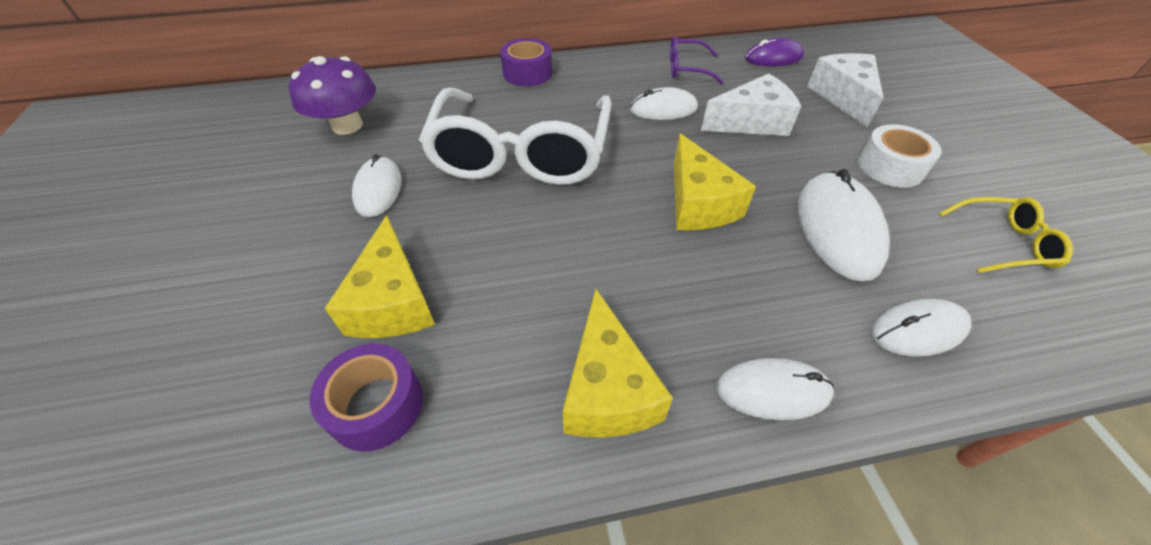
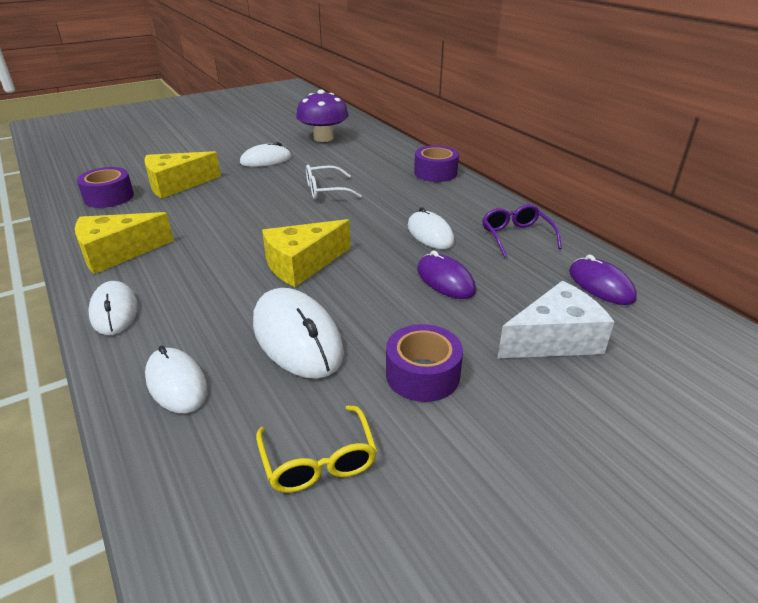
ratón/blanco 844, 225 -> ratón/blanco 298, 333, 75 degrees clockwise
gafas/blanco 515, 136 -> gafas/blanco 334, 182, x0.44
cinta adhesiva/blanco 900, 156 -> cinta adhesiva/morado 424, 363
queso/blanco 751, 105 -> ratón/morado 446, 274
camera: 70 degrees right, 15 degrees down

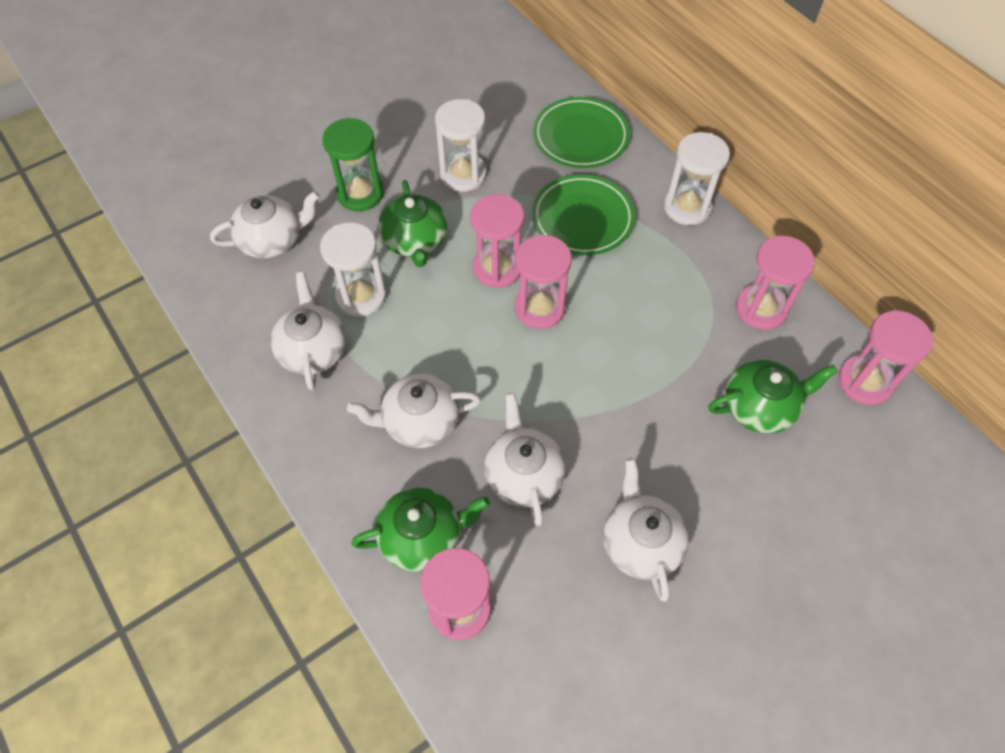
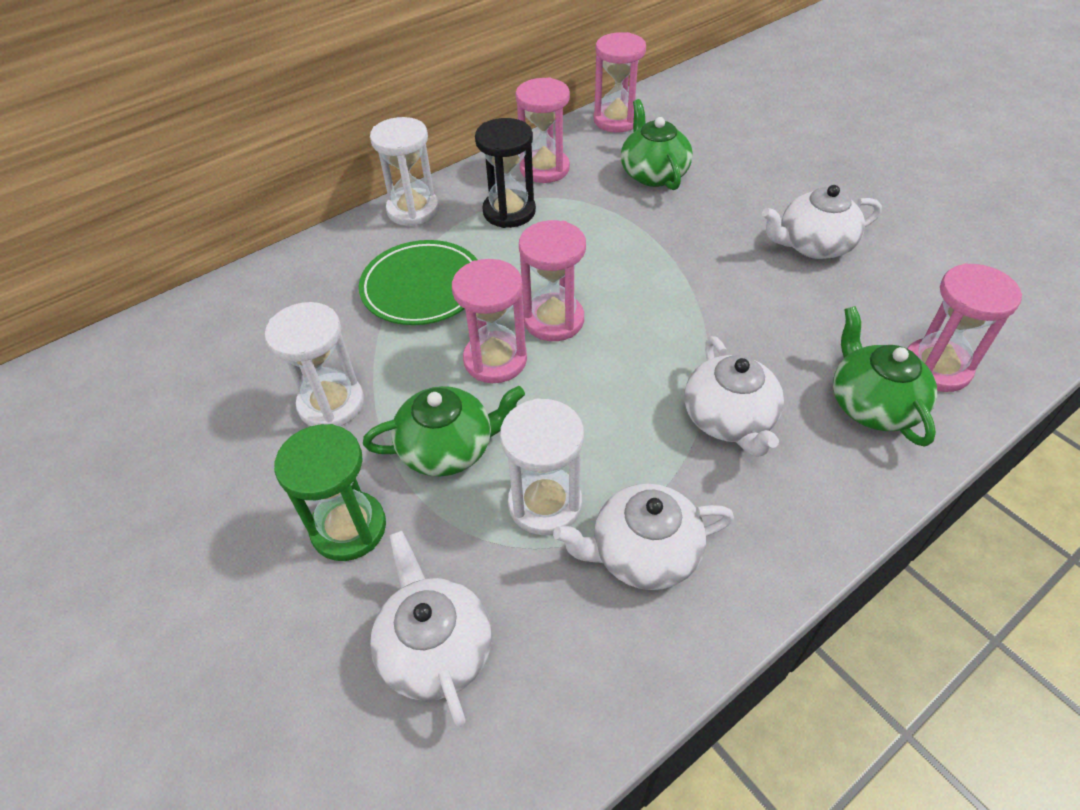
none -> reloj de arena/negro 505, 173
tetera/blanco 525, 459 -> none
plato/verde 581, 132 -> none
camera: 90 degrees left, 10 degrees down

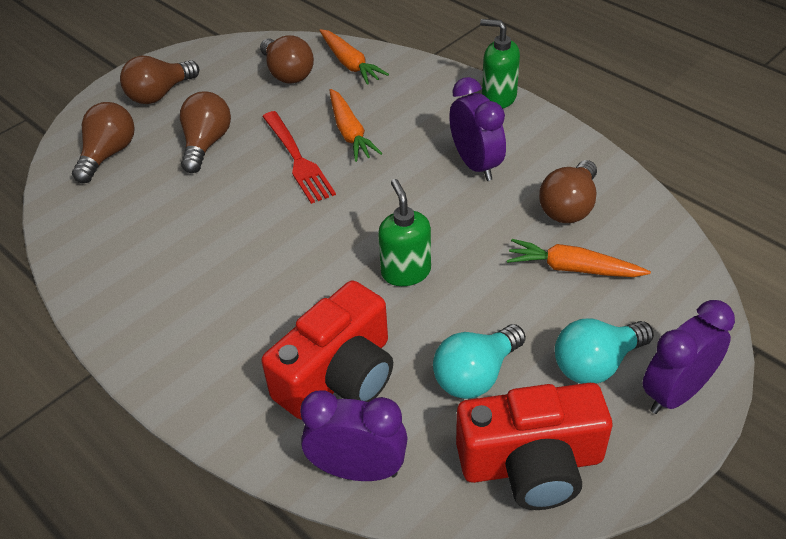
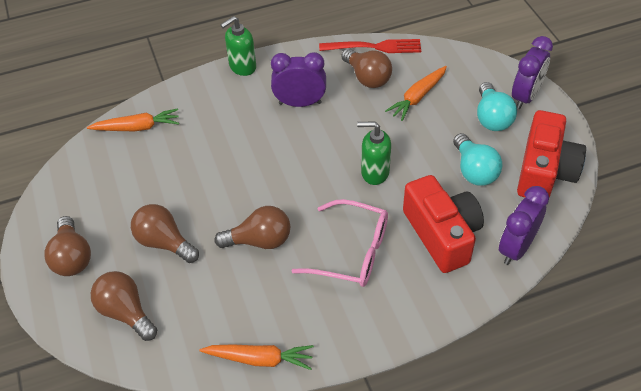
zanahoria/naranja 356, 125 -> zanahoria/naranja 256, 357, move
bombilla/marrón 287, 59 -> bombilla/marrón 252, 227, move
none -> gafas/rosa 340, 243
tenedor/rojo 299, 157 -> tenedor/rojo 370, 46, move
despertador/morado 688, 357 -> despertador/morado 532, 72, 135 degrees counterclockwise
camera: 65 degrees left, 5 degrees up

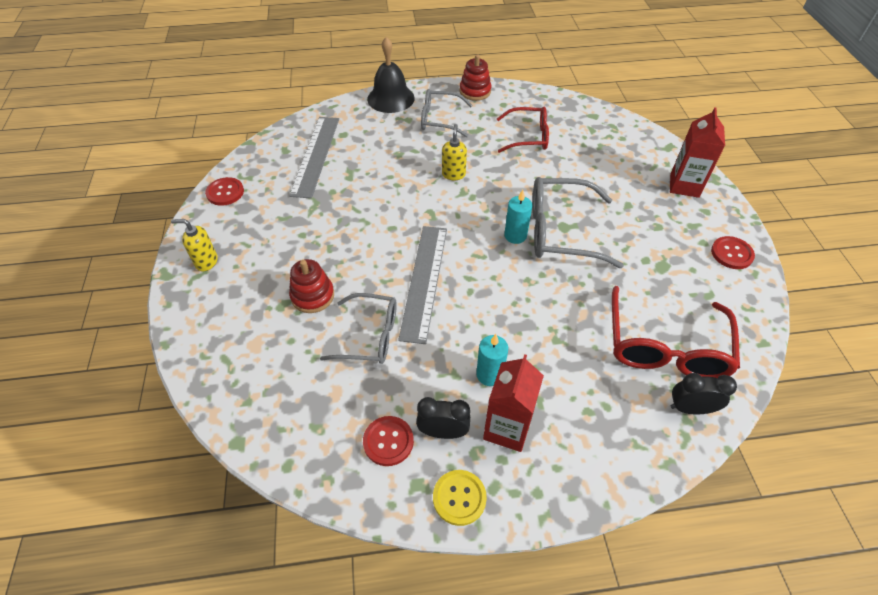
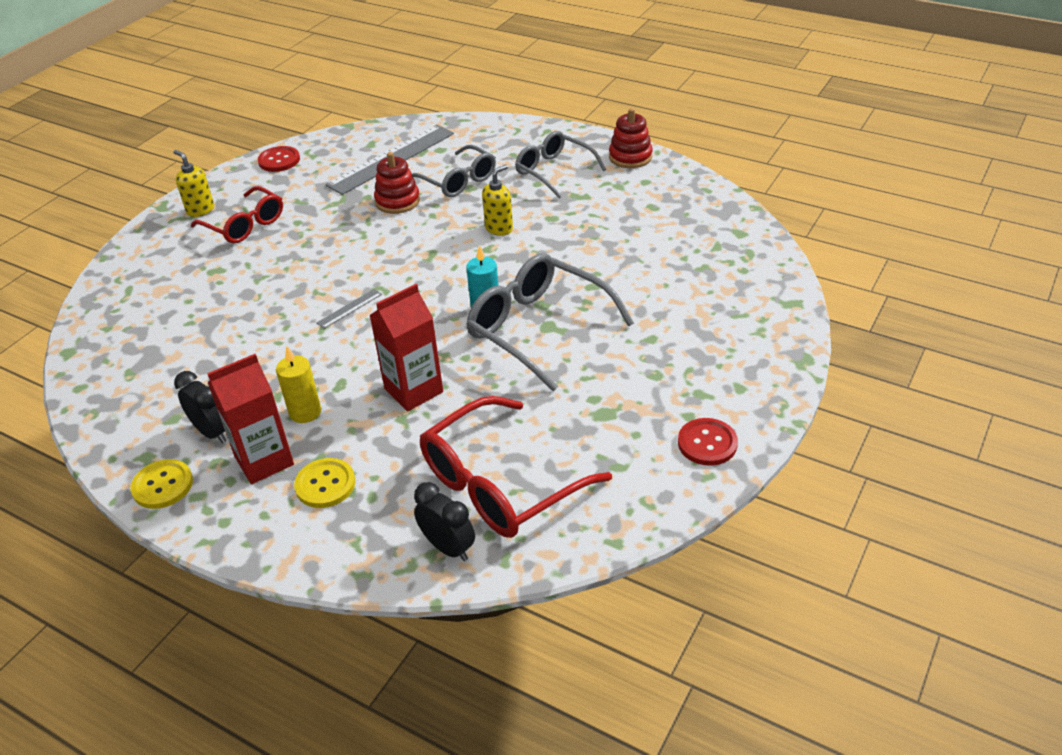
gafas/rojo 523, 130 -> gafas/rojo 237, 214, move
vela/turquesa 492, 360 -> vela/amarillo 298, 384
none -> botón/amarillo 324, 483
regla/gris 422, 285 -> regla/gris 349, 309, x0.41
cartón de leche/rojo 697, 152 -> cartón de leche/rojo 406, 347, move
juguete apilable/rojo 311, 286 -> juguete apilable/rojo 397, 183, move
gafas/gris 358, 328 -> gafas/gris 454, 171, move
botón/rojo 388, 441 -> none
campana/negro 391, 75 -> none
camera: 40 degrees right, 10 degrees down

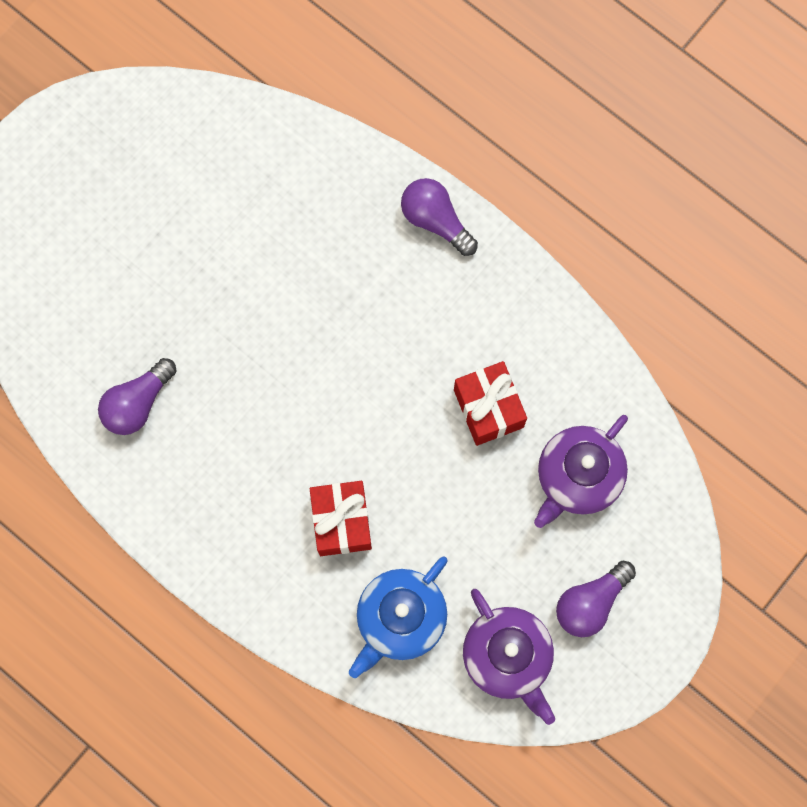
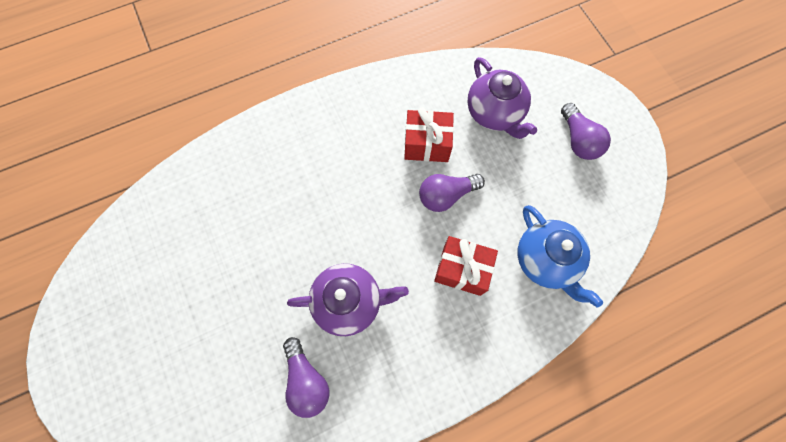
tetera/morado 509, 657 -> tetera/morado 348, 300, move
bombilla/morado 439, 217 -> bombilla/morado 452, 193, move
camera: 65 degrees left, 5 degrees down

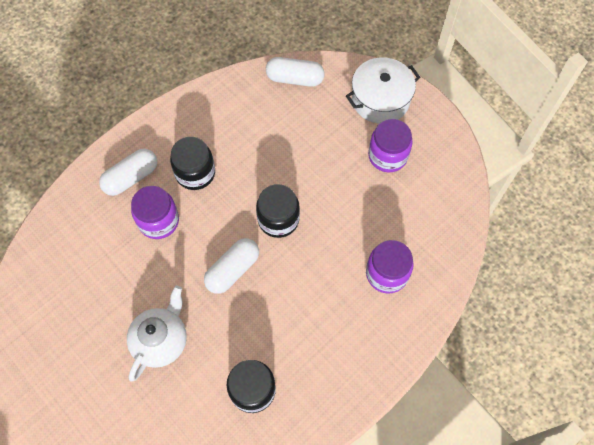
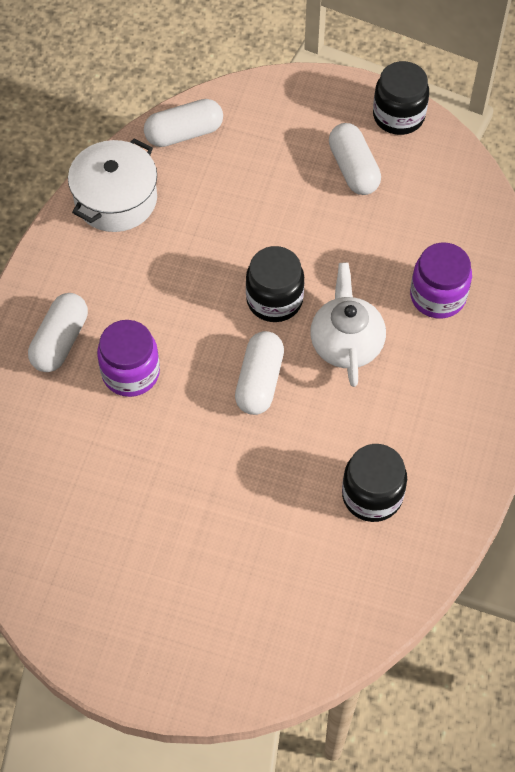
olla/blanco 383, 90 -> olla/blanco 112, 185, move
tetera/blanco 157, 334 -> tetera/blanco 348, 324, move
tarro/morado 390, 145 -> cápsula/blanco 355, 159
tarro/negro 192, 163 -> tarro/negro 401, 98, move
camera: 30 degrees left, 5 degrees down

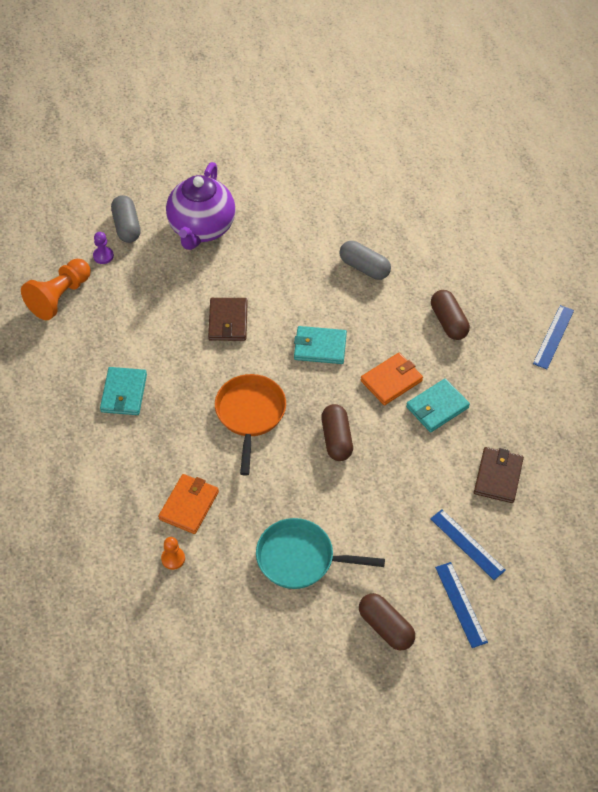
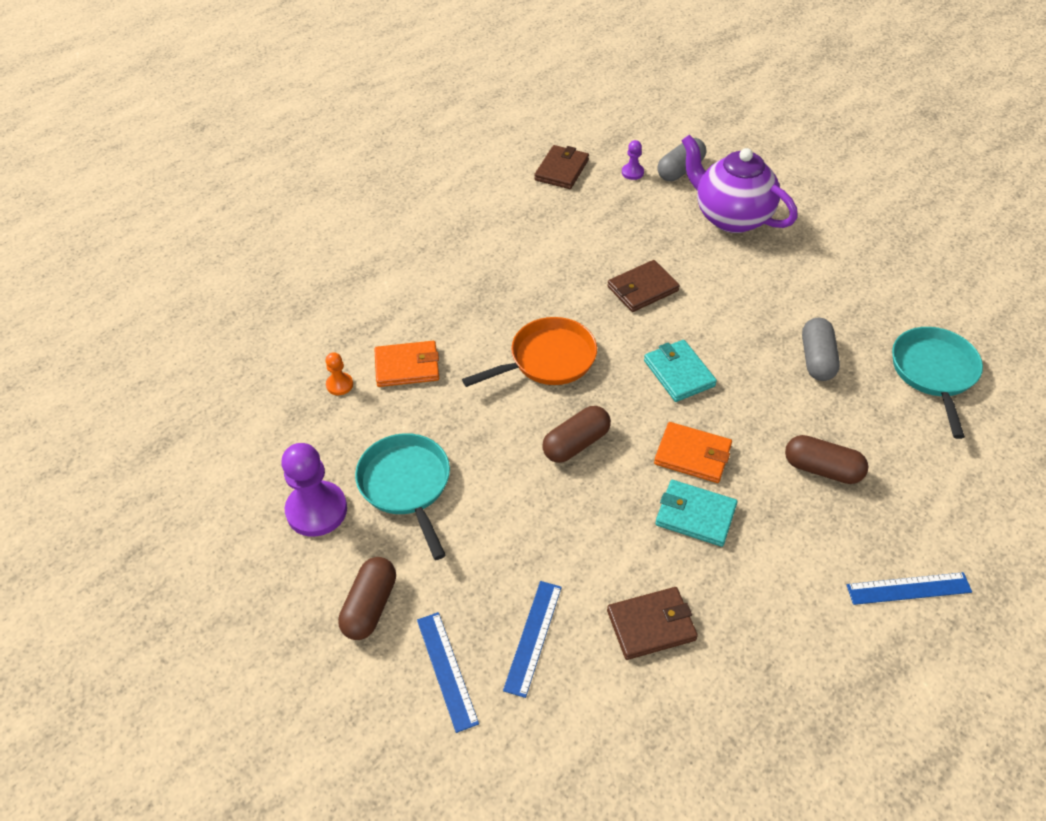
none -> peón/morado 314, 490
regla/azul 461, 605 -> regla/azul 448, 672, 60 degrees counterclockwise
peón/naranja 56, 289 -> cartera/marrón 561, 167
tetera/morado 200, 206 -> tetera/morado 739, 184, 60 degrees clockwise
cápsula/marrón 450, 315 -> cápsula/marrón 826, 459, 75 degrees clockwise
none -> sartén/turquesa 937, 383
cartera/turquesa 123, 391 -> none
camera: 60 degrees right, 5 degrees down

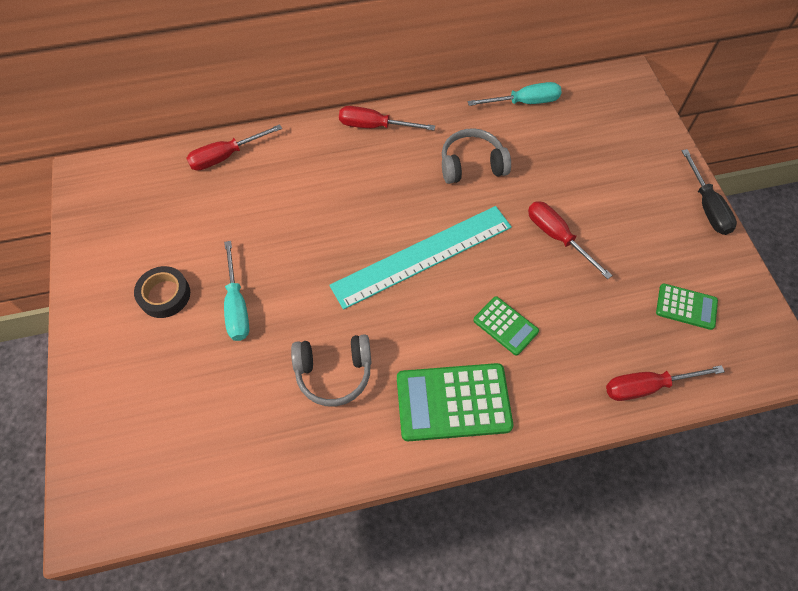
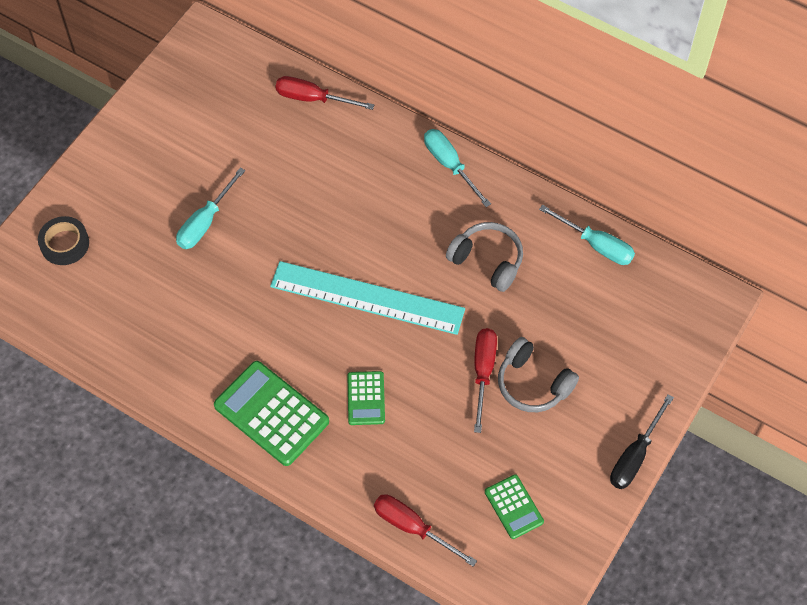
cinta adhesiva/negro 162, 292 -> cinta adhesiva/negro 63, 240, move
destornillador/rojo 387, 118 -> destornillador/turquesa 457, 168
auriculares/gris 331, 370 -> auriculares/gris 538, 374, move
camera: 45 degrees right, 0 degrees up

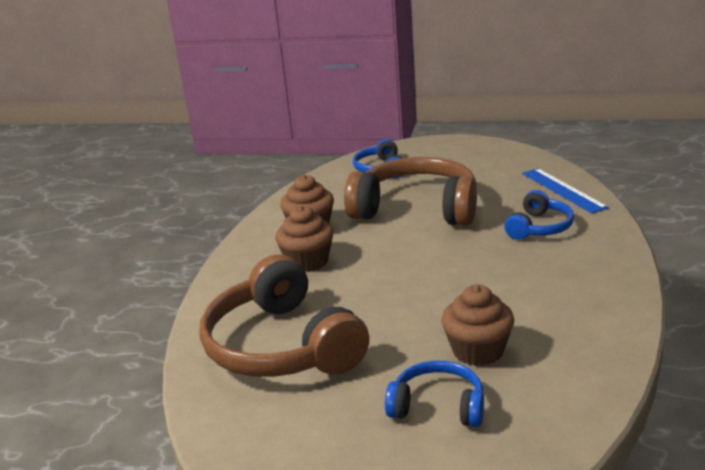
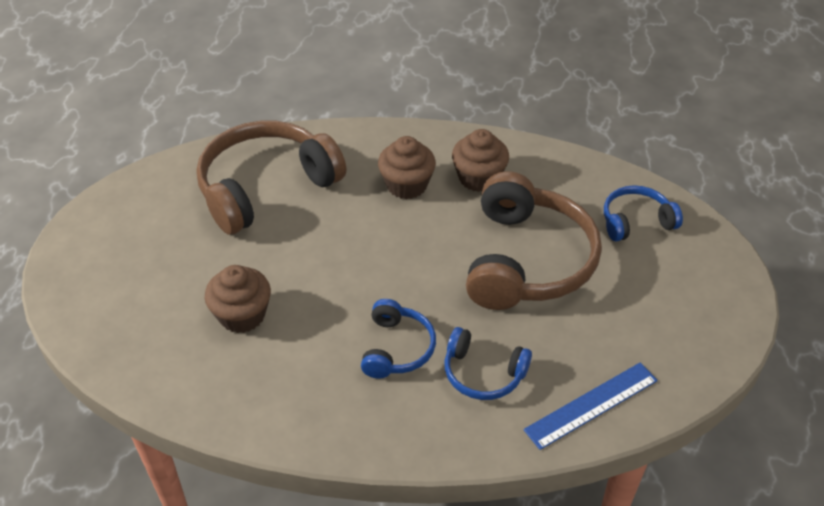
auriculares/azul 434, 394 -> auriculares/azul 398, 338, move
camera: 80 degrees right, 20 degrees up

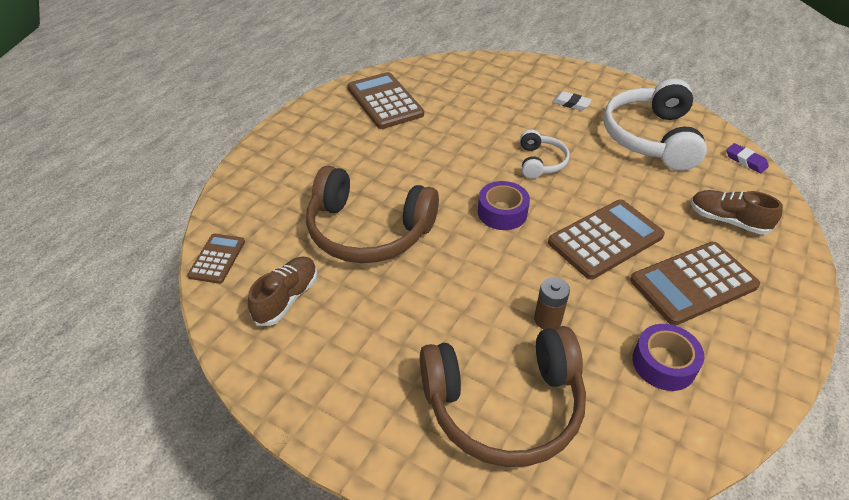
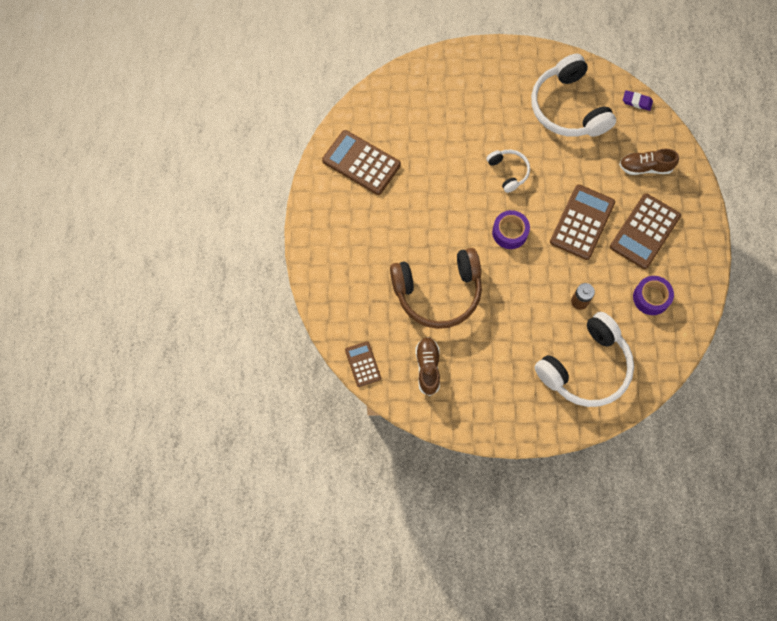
auriculares/marrón 503, 396 -> auriculares/blanco 584, 359
goma de borrar/blanco 572, 101 -> none
camera: 30 degrees left, 25 degrees up

